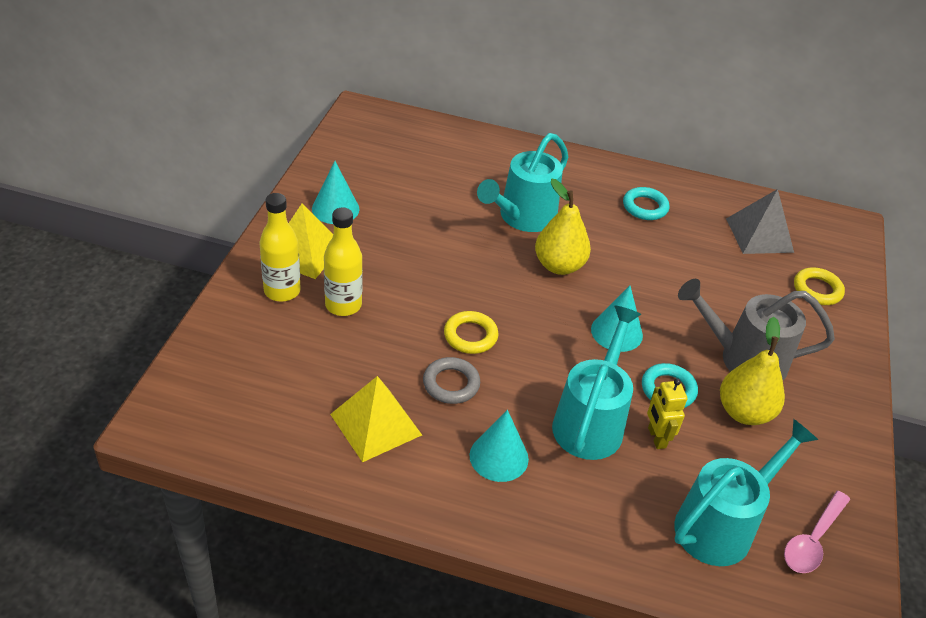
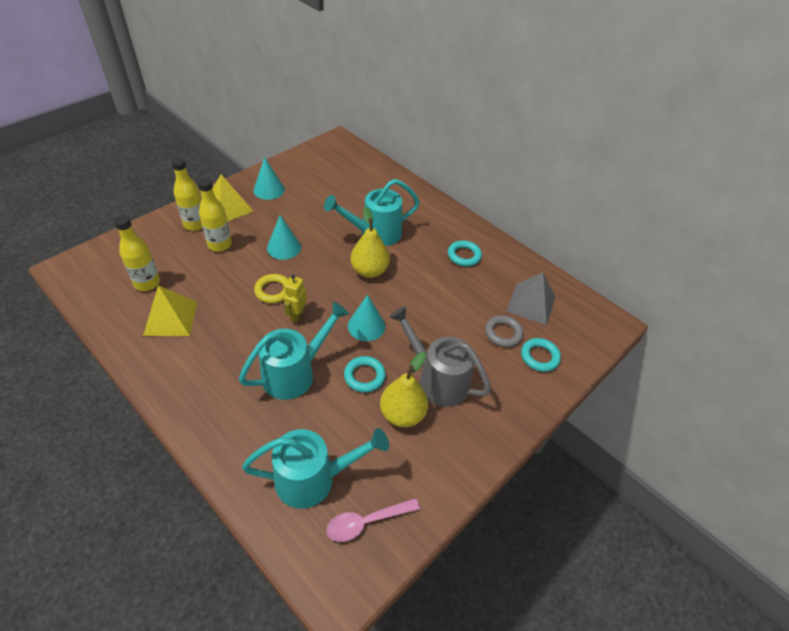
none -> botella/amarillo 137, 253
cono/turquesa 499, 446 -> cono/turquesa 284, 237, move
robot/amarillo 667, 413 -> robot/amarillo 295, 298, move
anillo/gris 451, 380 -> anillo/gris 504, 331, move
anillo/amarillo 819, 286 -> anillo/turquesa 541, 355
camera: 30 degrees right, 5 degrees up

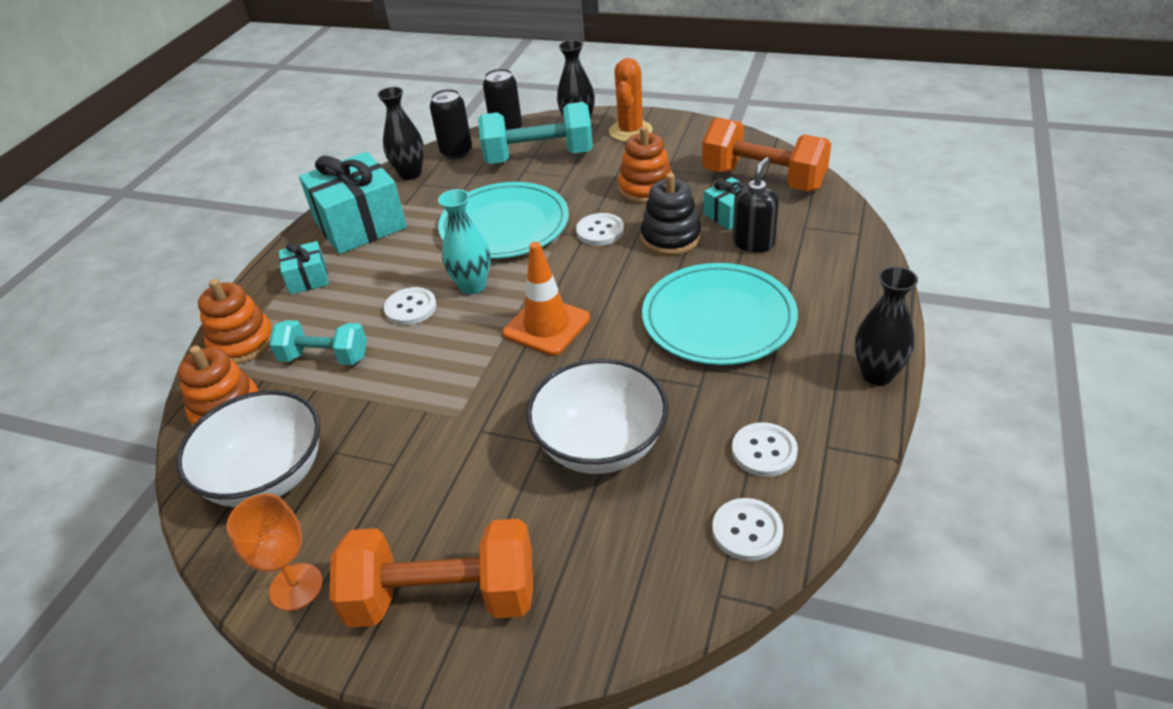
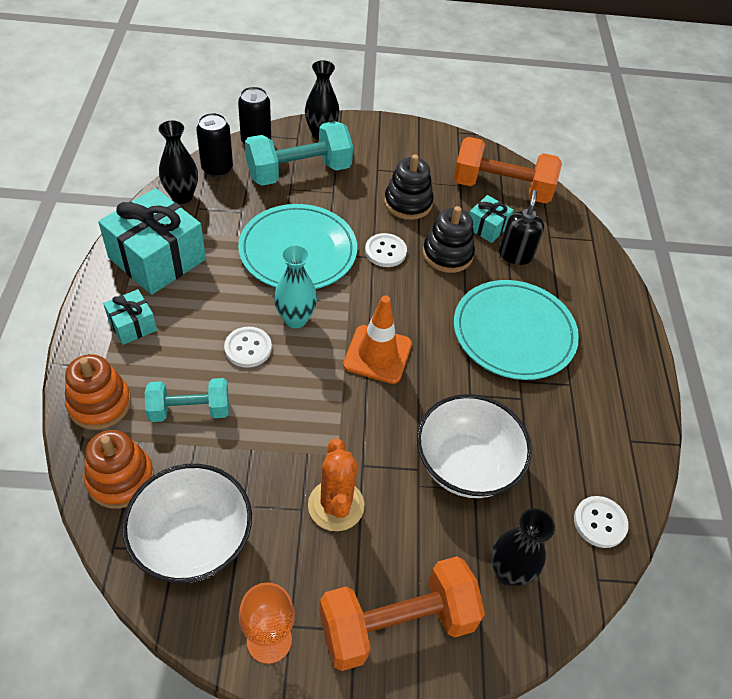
cactus/naranja 630, 100 -> cactus/naranja 336, 484, move
juguete apilable/naranja 645, 165 -> juguete apilable/negro 409, 187
florero/negro 886, 325 -> florero/negro 523, 547, move
botón/blanco 765, 449 -> none
camera: 25 degrees left, 10 degrees up

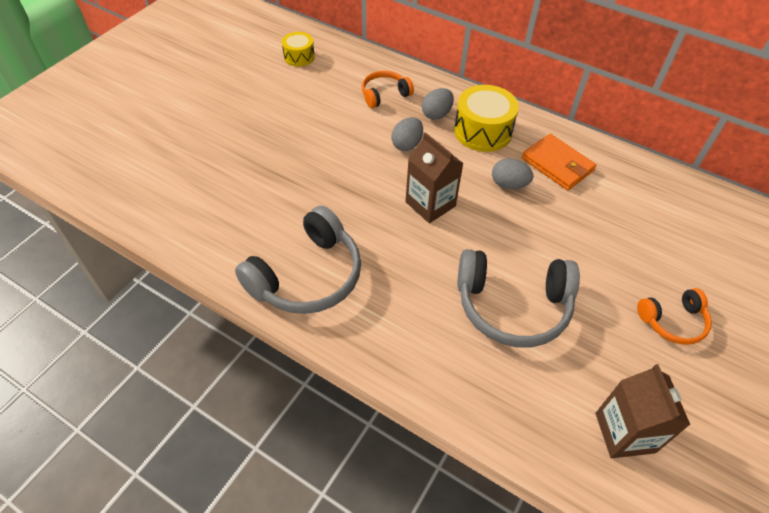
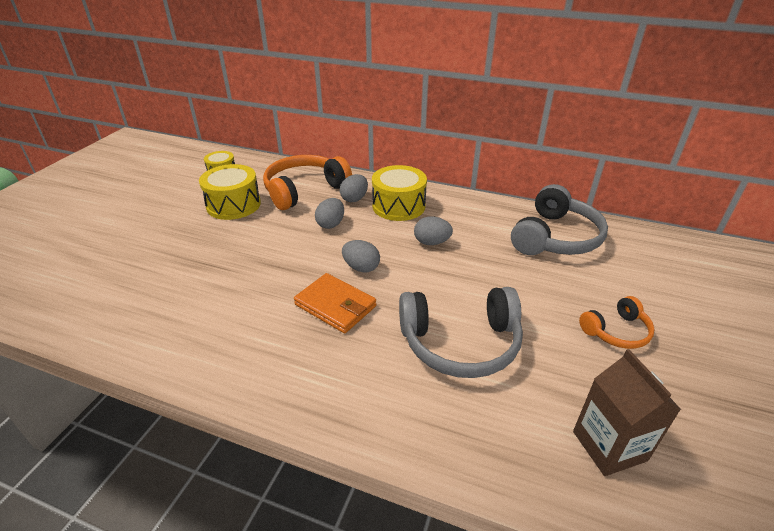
none -> tambor/amarillo 230, 192
auriculares/naranja 388, 89 -> auriculares/naranja 307, 182, x1.82
cartera/naranja 559, 162 -> cartera/naranja 335, 303, move
cartón de leche/marrón 434, 177 -> huevo/gris 361, 256
auriculares/gris 298, 260 -> auriculares/gris 559, 219, move
camera: 10 degrees left, 15 degrees down

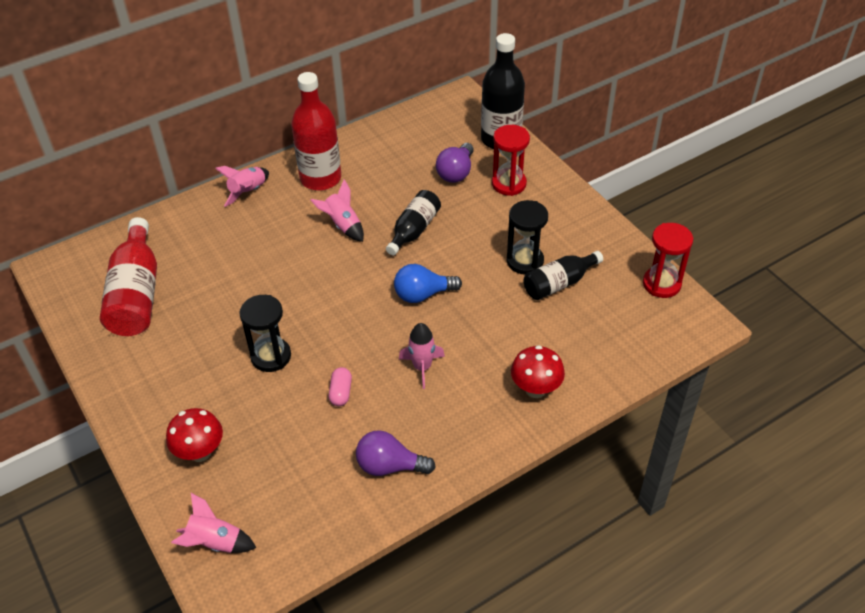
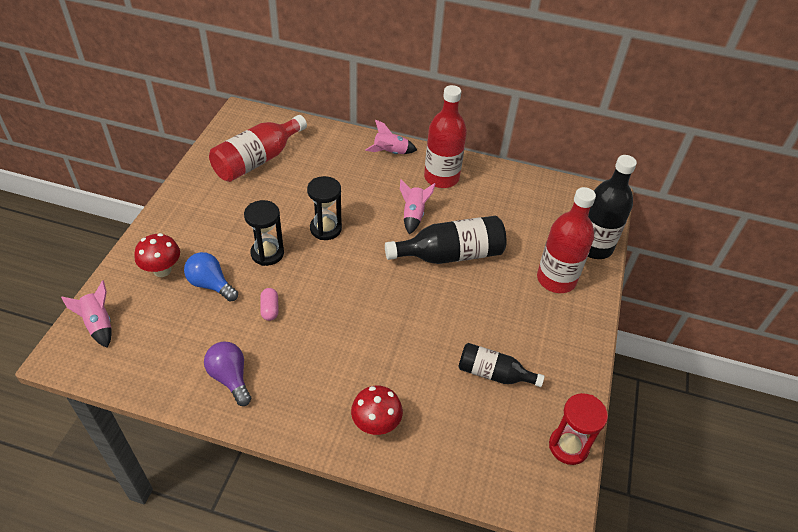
bombilla/azul 428, 283 -> bombilla/azul 211, 277, move
cápsula/rosa 340, 386 -> cápsula/rosa 269, 304, 60 degrees counterclockwise
reloj de arena/negro 527, 237 -> reloj de arena/negro 324, 208, move
botella/negro 413, 222 -> botella/negro 446, 240, x1.61
reloj de arena/rojo 511, 160 -> botella/rojo 566, 240
cohete/rosa 422, 356 -> none
bombilla/morado 455, 163 -> none
camera: 45 degrees right, 0 degrees up

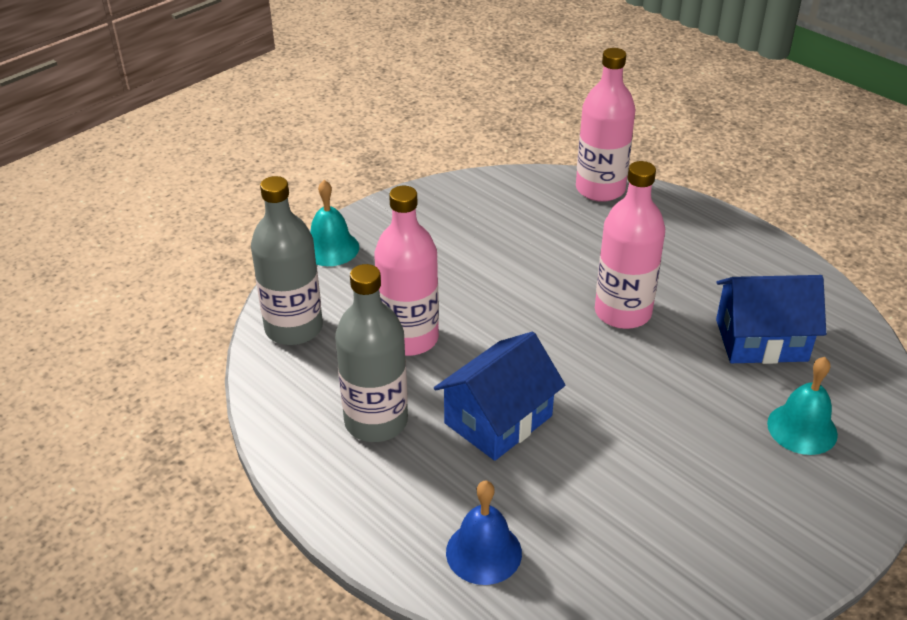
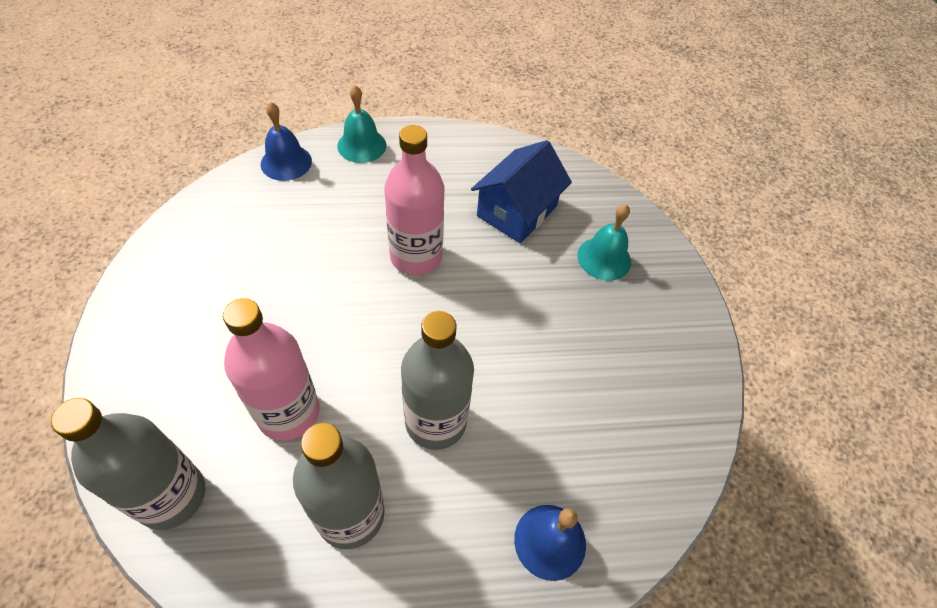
botella/rosa 606, 125 -> campana/azul 286, 141
campana/turquesa 335, 223 -> campana/turquesa 361, 124, move
casa/azul 499, 396 -> botella/gris 437, 380
camera: 55 degrees left, 15 degrees up

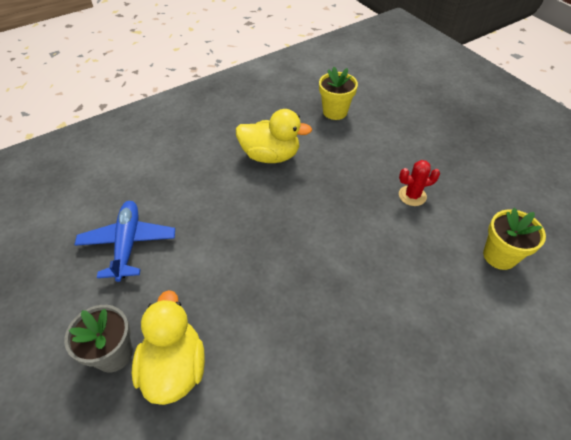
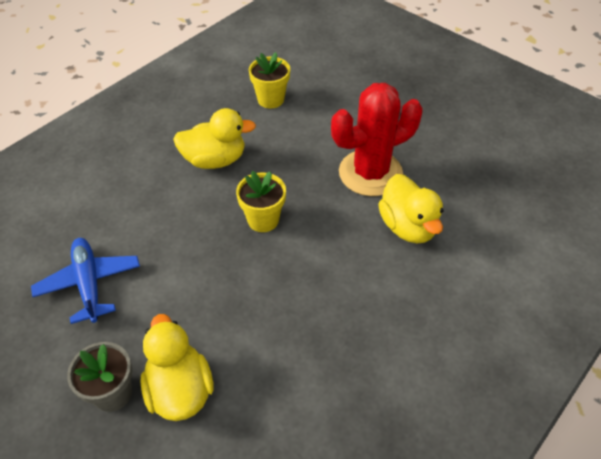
maceta/amarillo 514, 239 -> maceta/amarillo 261, 201, move
cactus/rojo 419, 183 -> cactus/rojo 377, 139, x2.25
none -> pato/amarillo 410, 208
camera: 15 degrees left, 0 degrees up

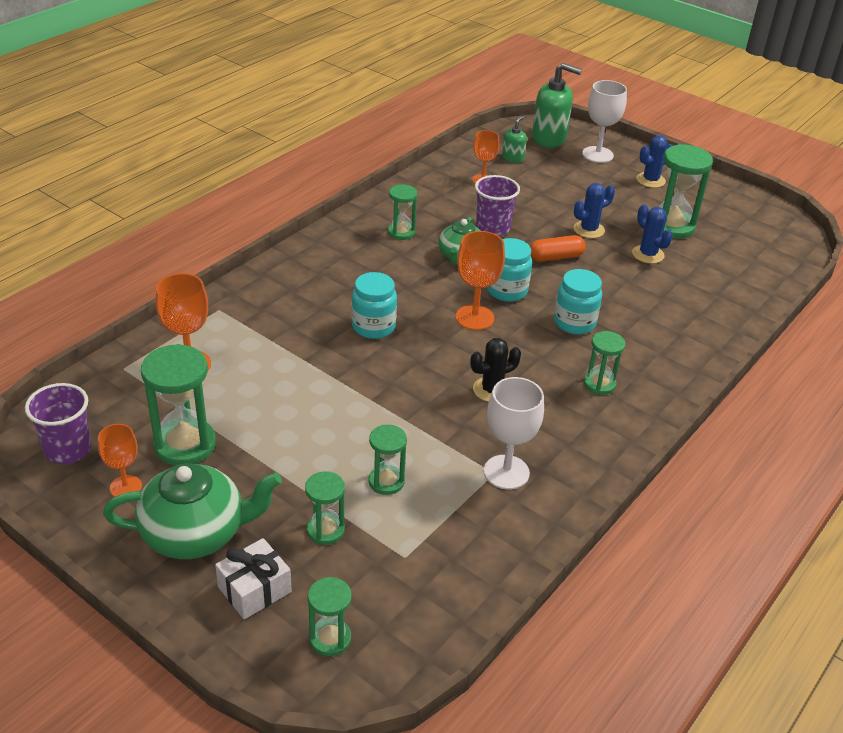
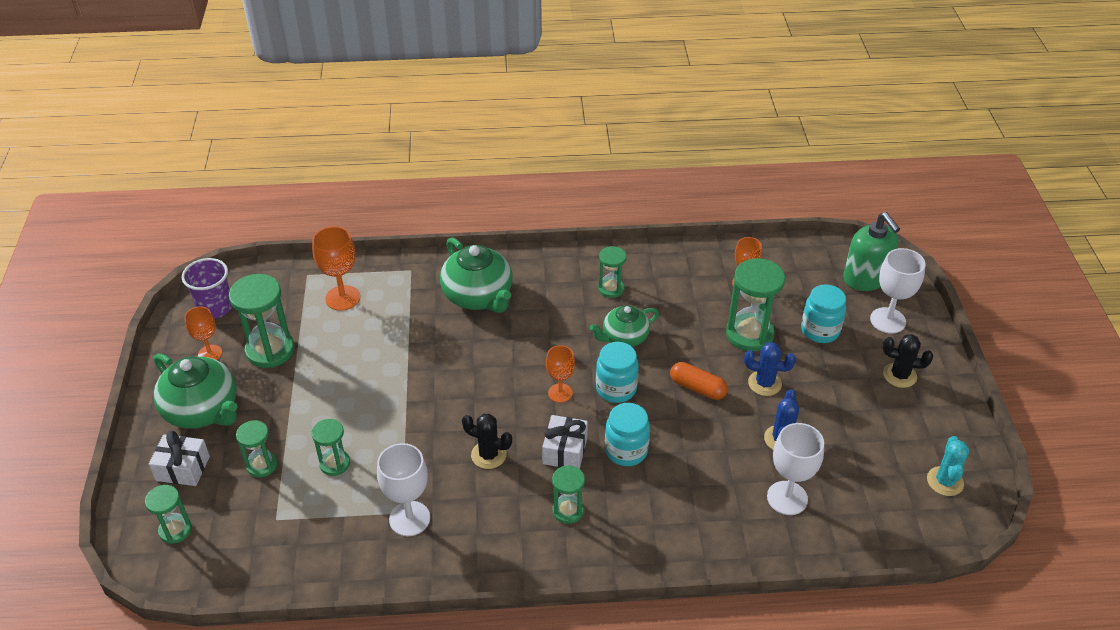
none -> tetera/verde 476, 275
none -> regalo/blanco 565, 442
copa/naranja 480, 280 -> copa/naranja 560, 374, x0.66
reloj de arena/verde 686, 191 -> reloj de arena/verde 755, 304, move
none -> copa/blanco 795, 469
tarro/turquesa 374, 305 -> tarro/turquesa 823, 313, move
cactus/azul 654, 161 -> cactus/negro 908, 361
none -> cactus/turquesa 948, 466
vaso/morado 497, 205 -> none
dispensador de jabón/verde 514, 139 -> none
camera: 50 degrees right, 5 degrees up

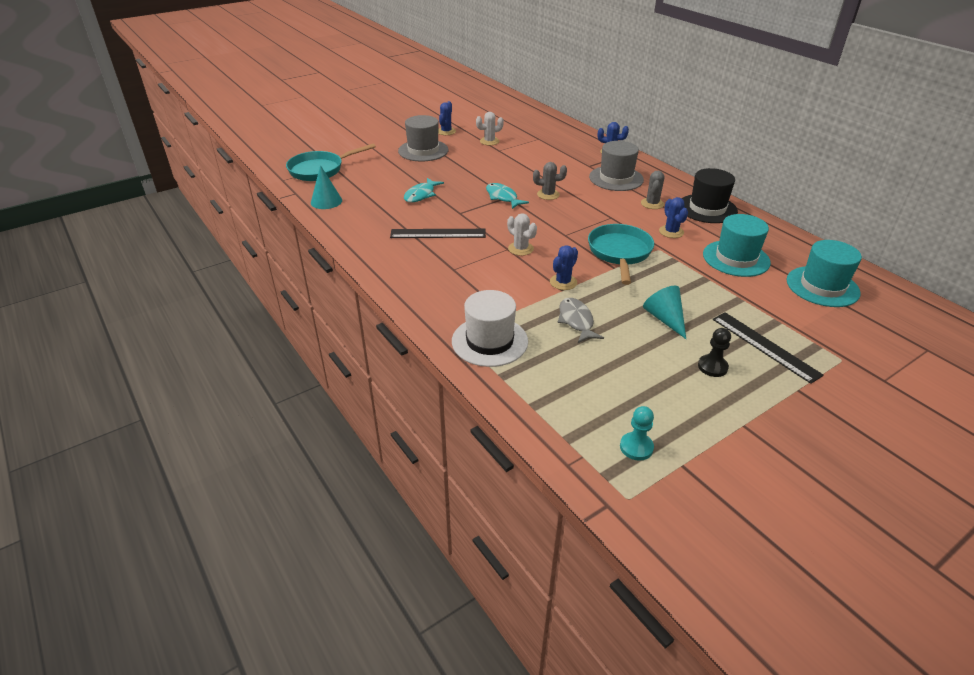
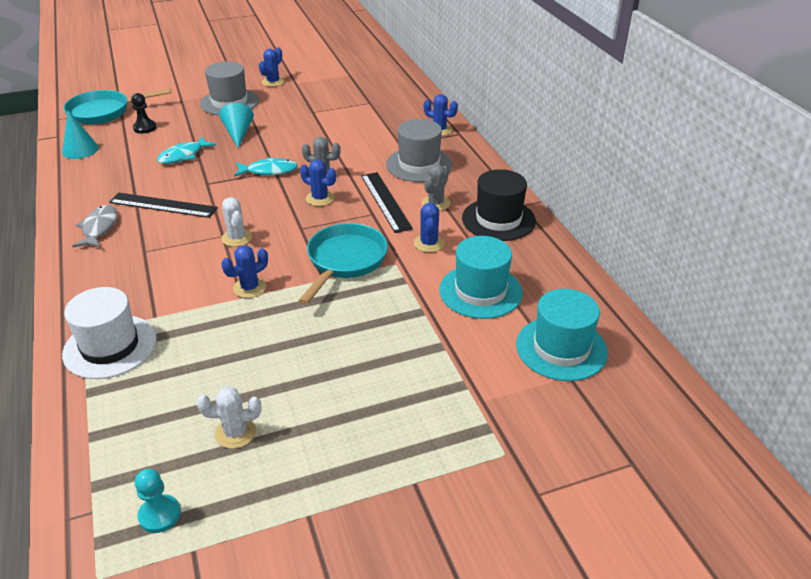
pez/gris 581, 320 -> pez/gris 94, 226, move
peón/negro 714, 352 -> peón/negro 143, 113, move
cactus/blanco 490, 128 -> cactus/blanco 229, 417, move
cono/turquesa 664, 312 -> cono/turquesa 236, 125, move
pez/turquesa 507, 196 -> pez/turquesa 266, 167, 105 degrees clockwise
none -> cactus/azul 318, 183
regla/negro 768, 348 -> regla/negro 387, 202, move
camera: 15 degrees right, 0 degrees up

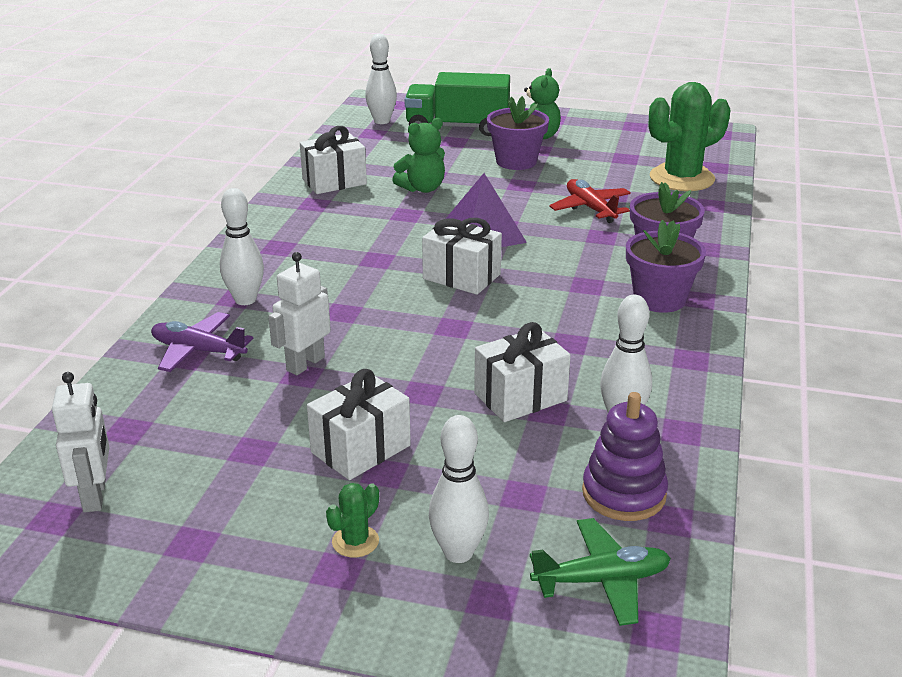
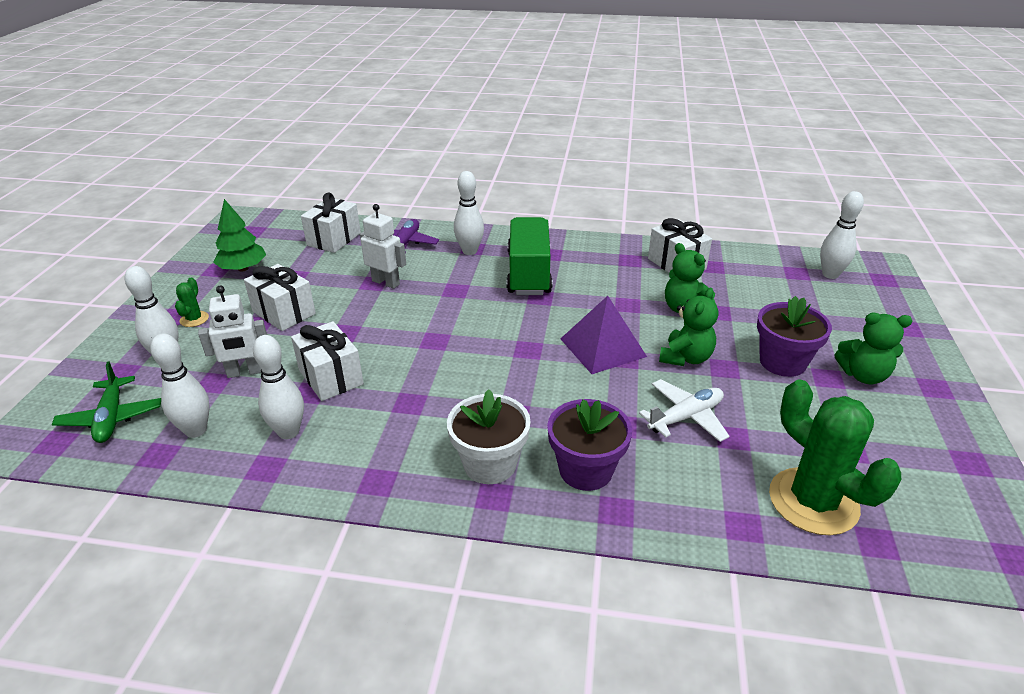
juguete apilable/morado 625, 456 -> bolo/blanco 180, 385
cactus/verde 352, 520 -> cactus/verde 192, 302, 60 degrees clockwise
robot/blanco 81, 442 -> robot/blanco 232, 331, move
none -> árbol/verde 239, 235
regalo/blanco 462, 256 -> regalo/blanco 331, 222, move
maceta/morado 666, 266 -> maceta/blanco 489, 436
camión/verde 457, 104 -> camión/verde 529, 256, move
avión/rojo 590, 201 -> avión/blanco 684, 410
none -> osito/verde 688, 326
camera: 85 degrees right, 5 degrees up

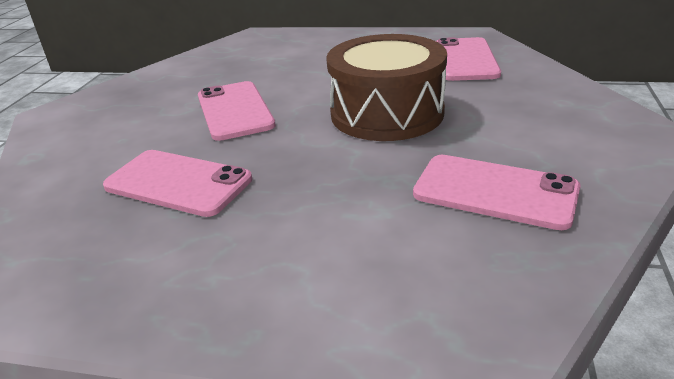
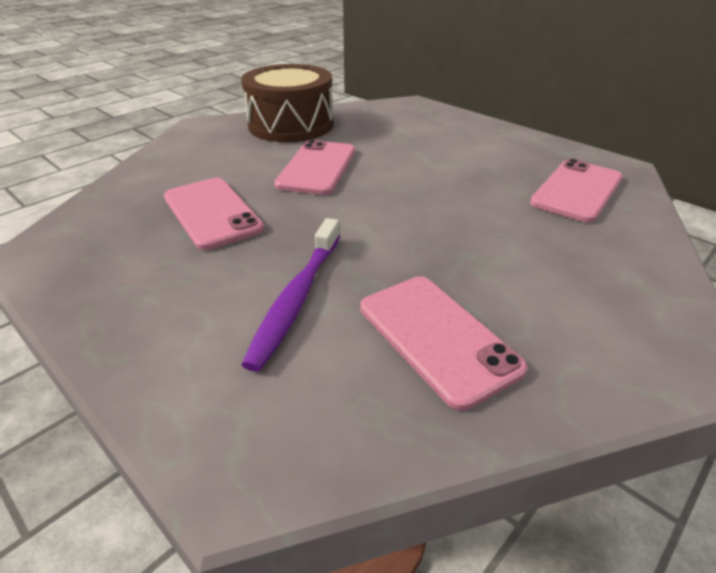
tambor/marrón 386, 87 -> tambor/marrón 287, 103, move
none -> cepillo de dientes/morado 290, 295
camera: 30 degrees right, 5 degrees up

